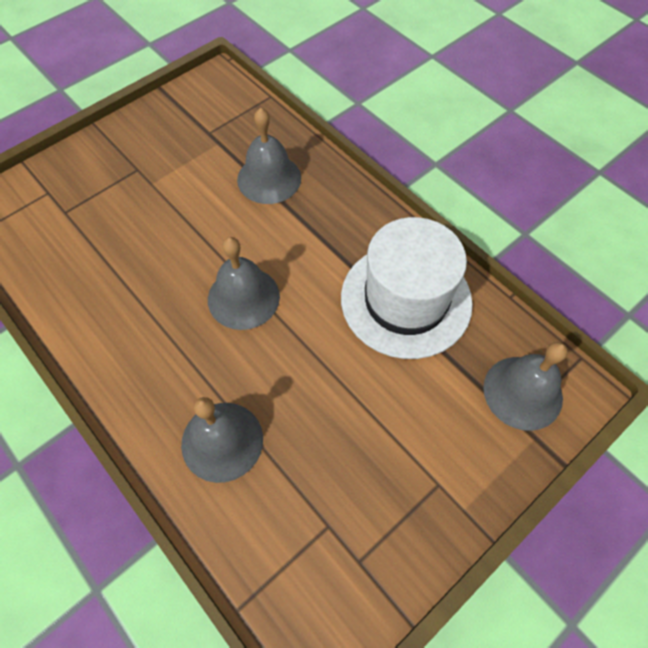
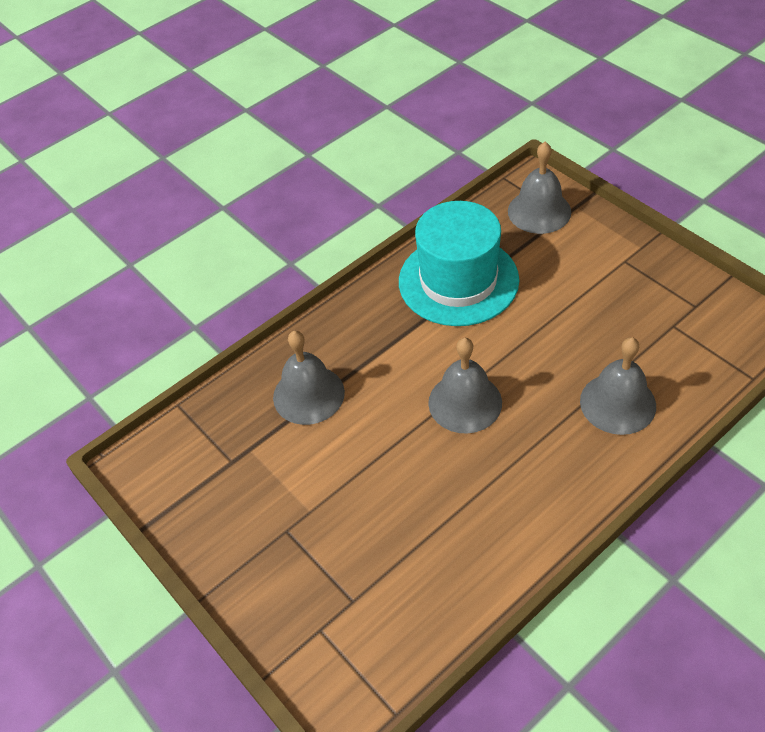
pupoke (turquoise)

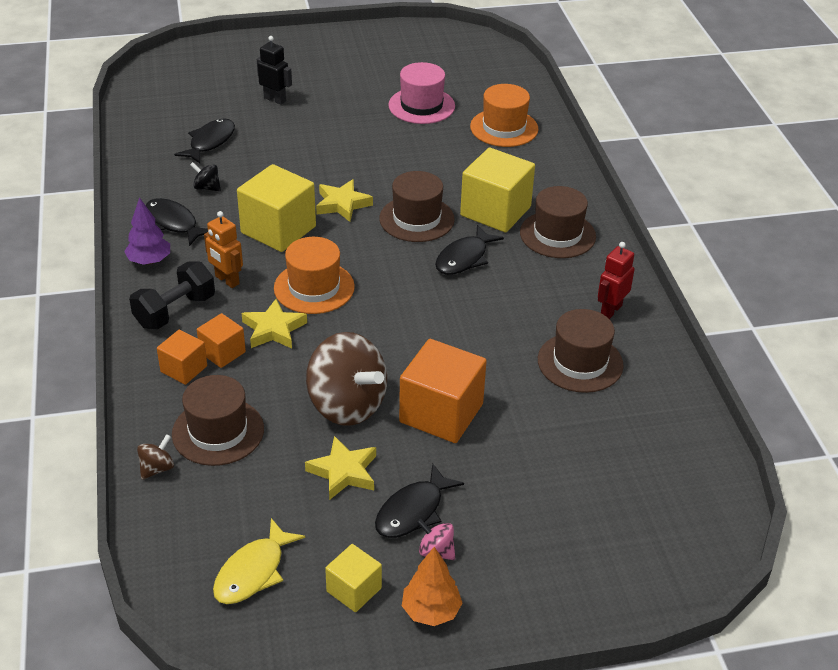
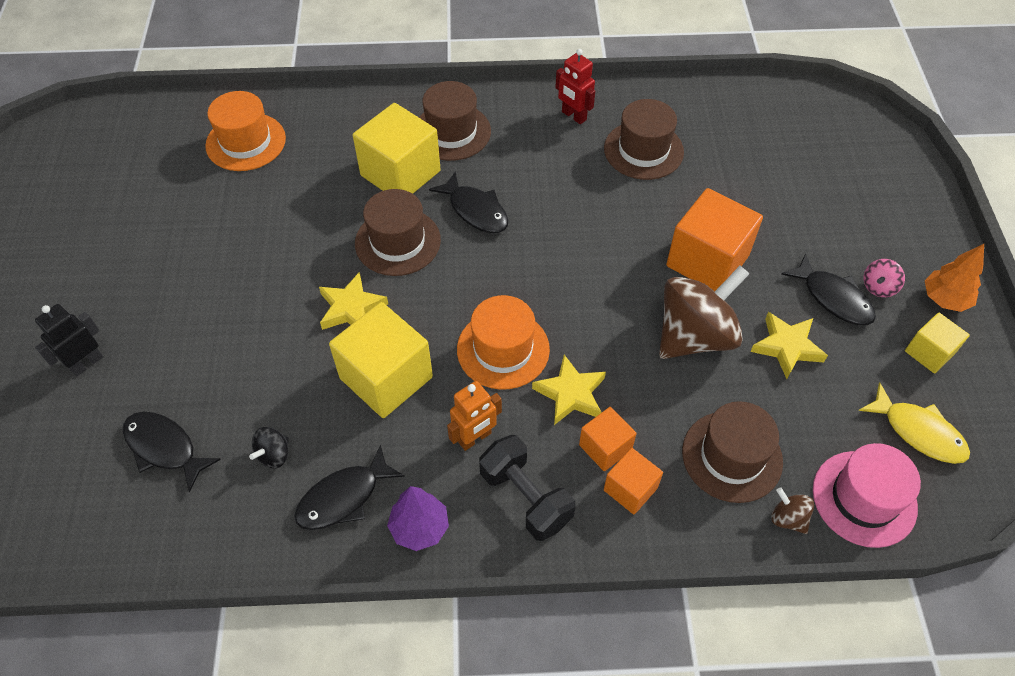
pupoke (pink)

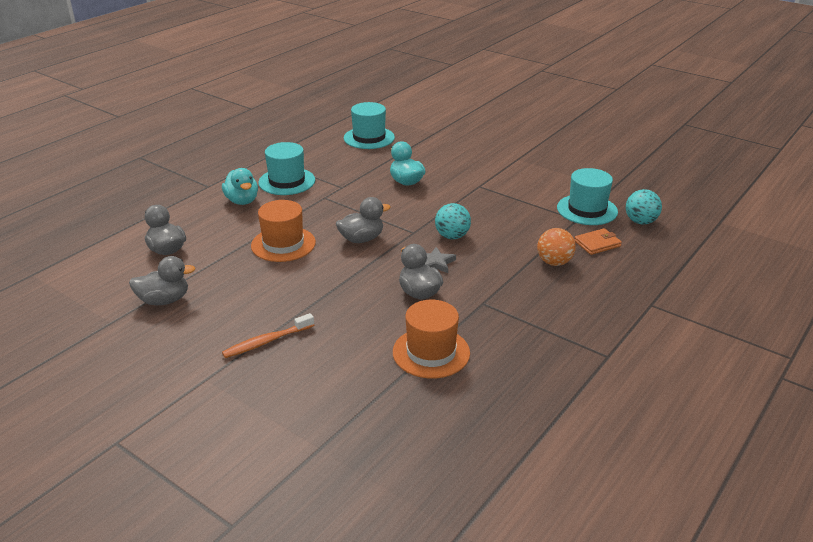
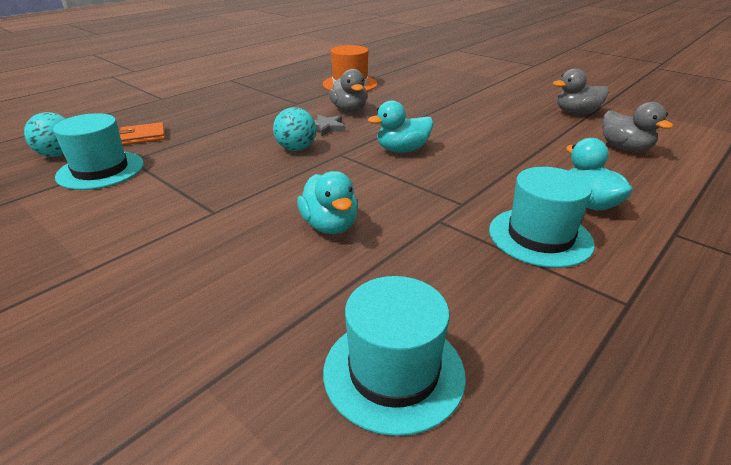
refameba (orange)
pupoke (orange) (no. 1 from left in the first image)
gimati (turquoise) (no. 2 from left)
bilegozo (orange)

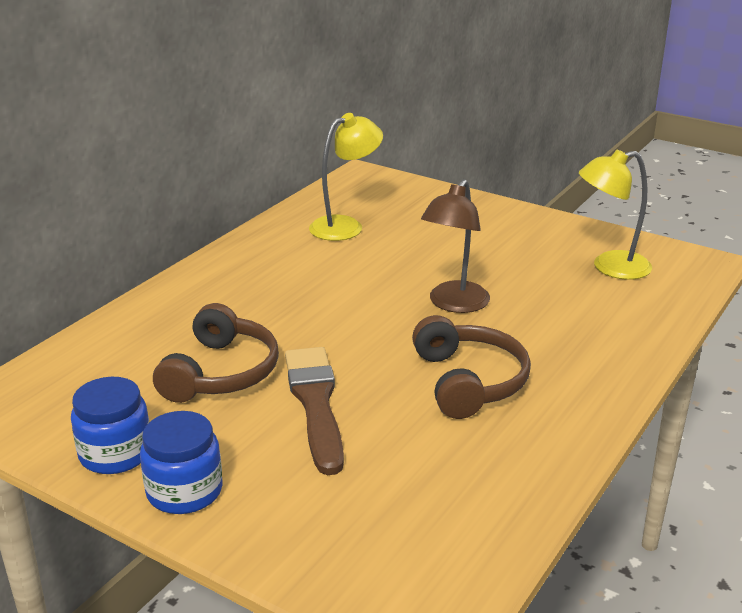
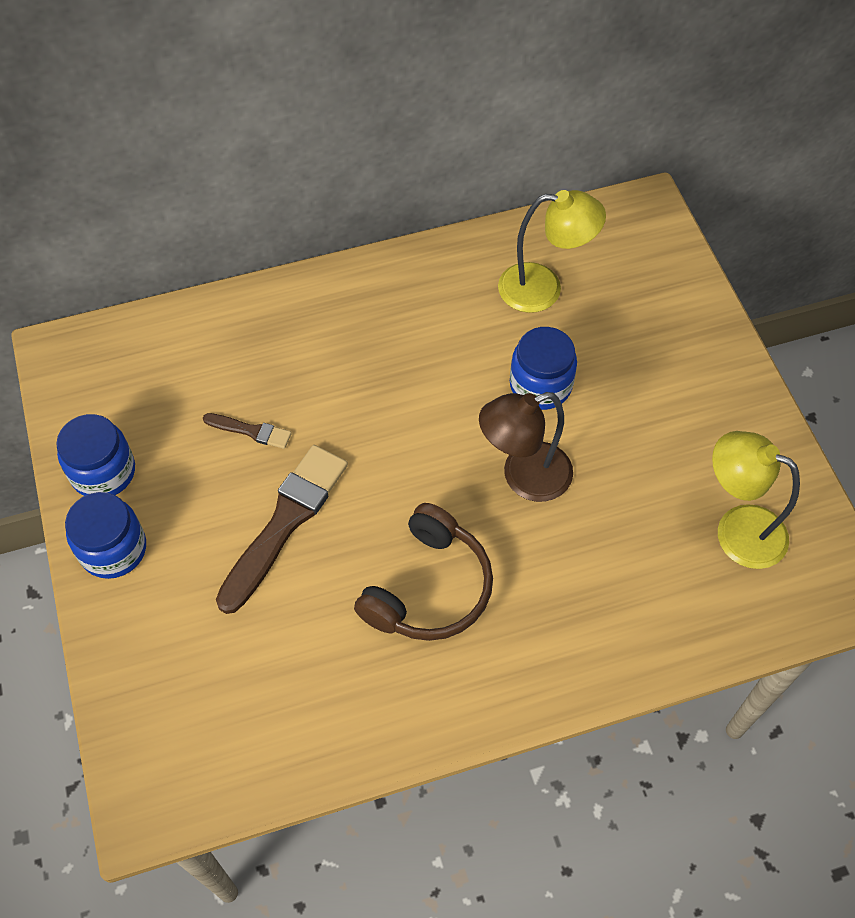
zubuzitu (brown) (no. 1 from left)
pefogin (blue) (no. 3 from left)

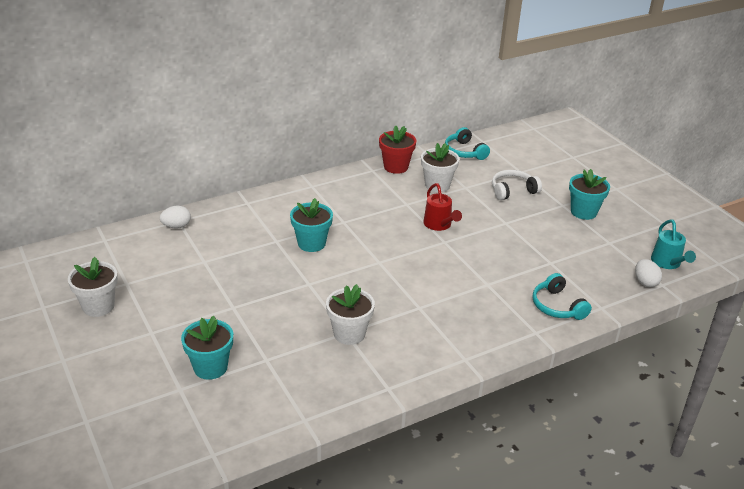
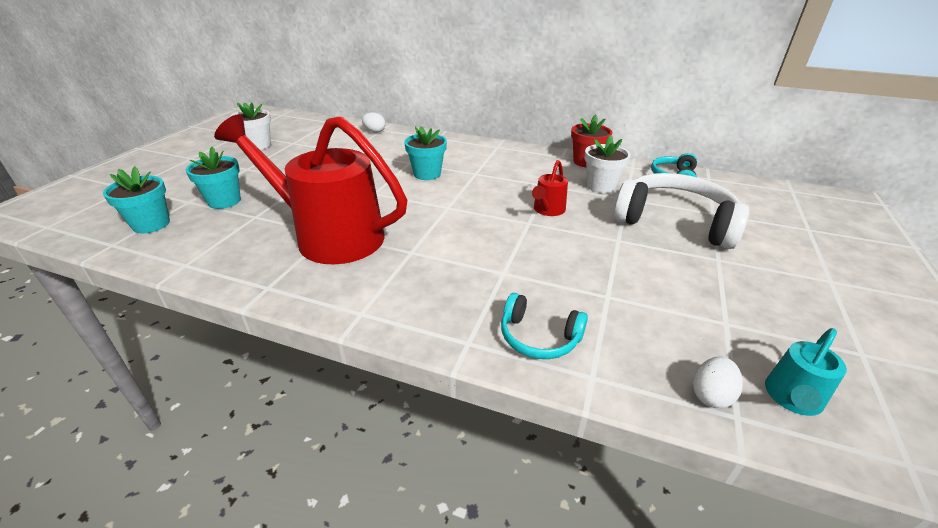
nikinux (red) (no. 1 from left)
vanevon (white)
vanevon (turquoise) (no. 1 from left)
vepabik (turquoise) (no. 1 from left)

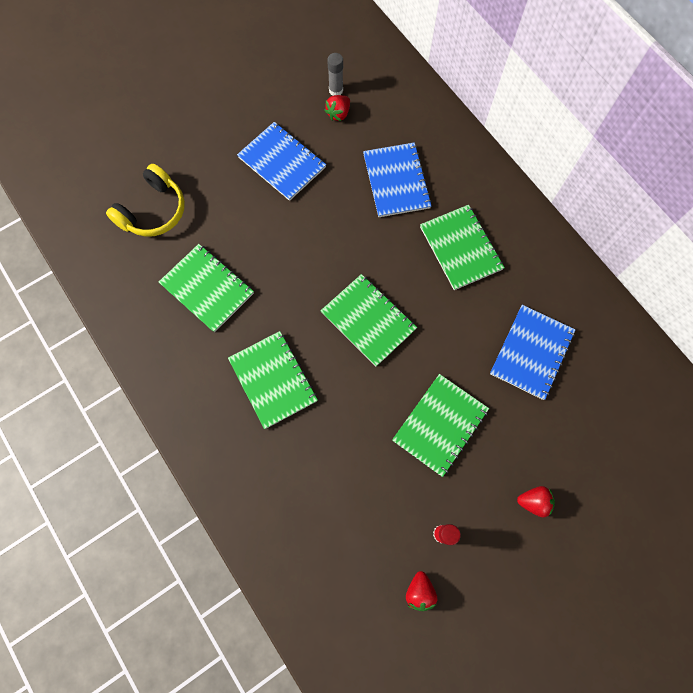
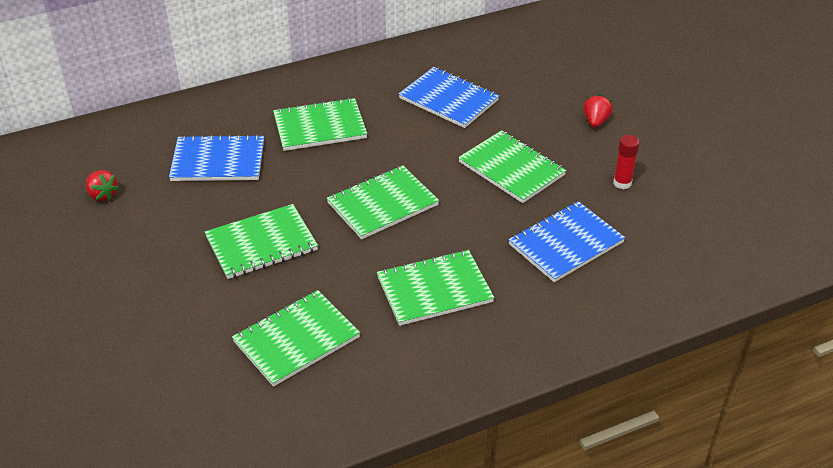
vanevon (yellow)
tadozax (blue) (no. 3 from left)
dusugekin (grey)
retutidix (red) (no. 2 from left in the first image)
tadozax (green) (no. 1 from left)

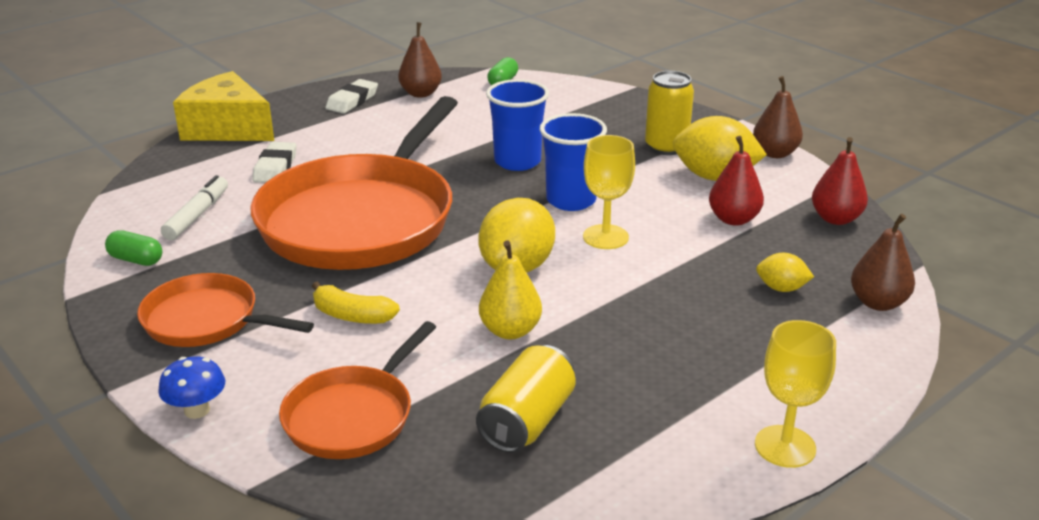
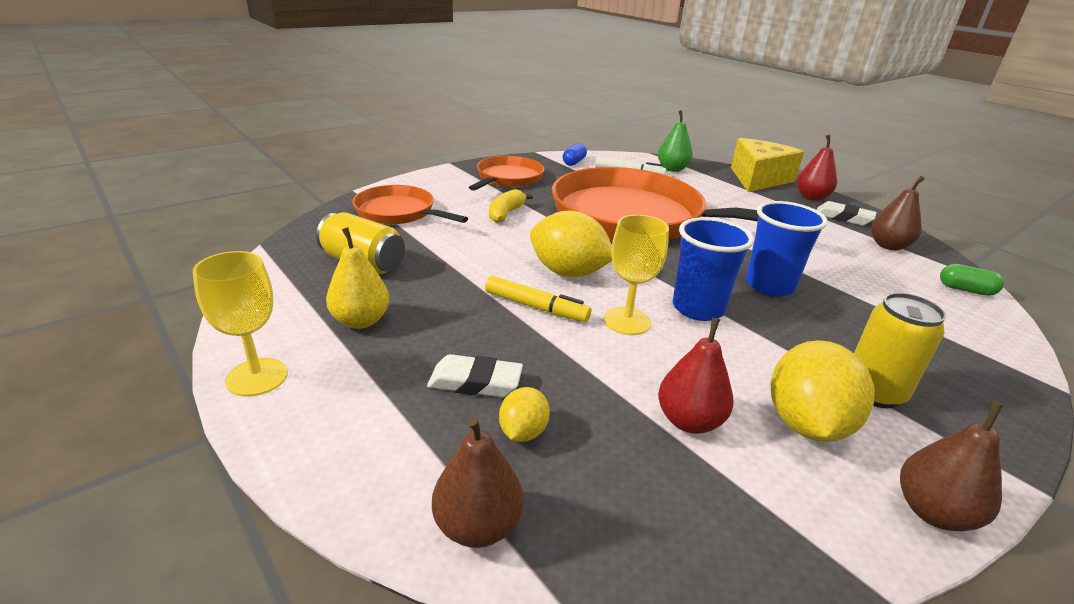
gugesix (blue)
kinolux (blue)
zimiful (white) (no. 1 from left)
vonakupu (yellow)
vonakupu (red) (no. 2 from left)
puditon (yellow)
vonakupu (green)

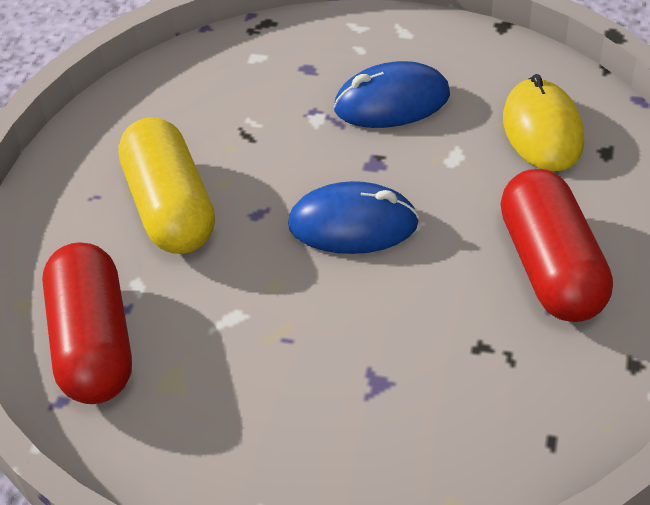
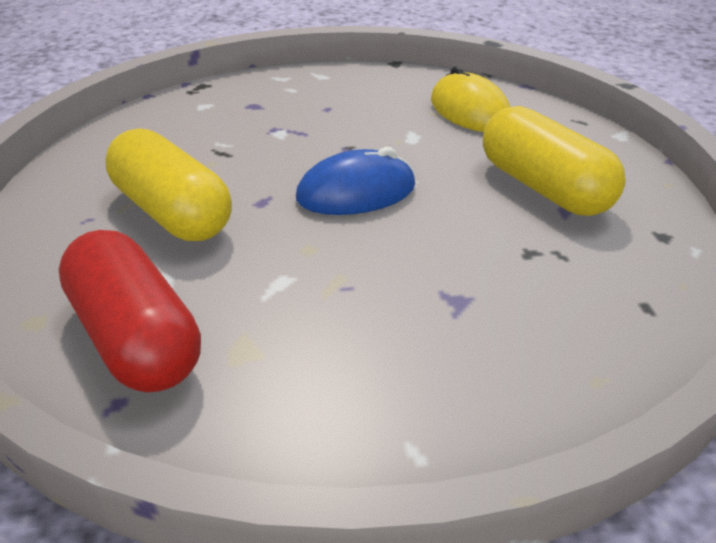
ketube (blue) (no. 2 from left in the first image)
gugesix (yellow) (no. 2 from left)

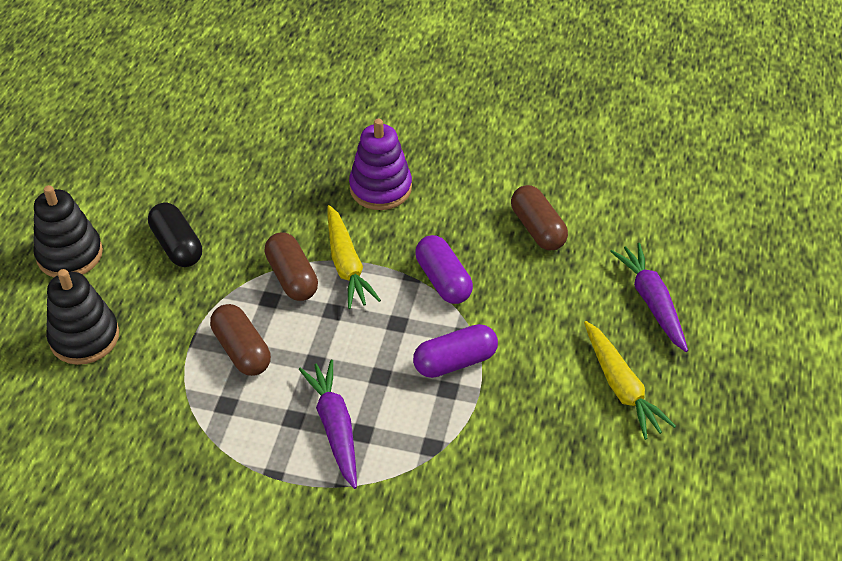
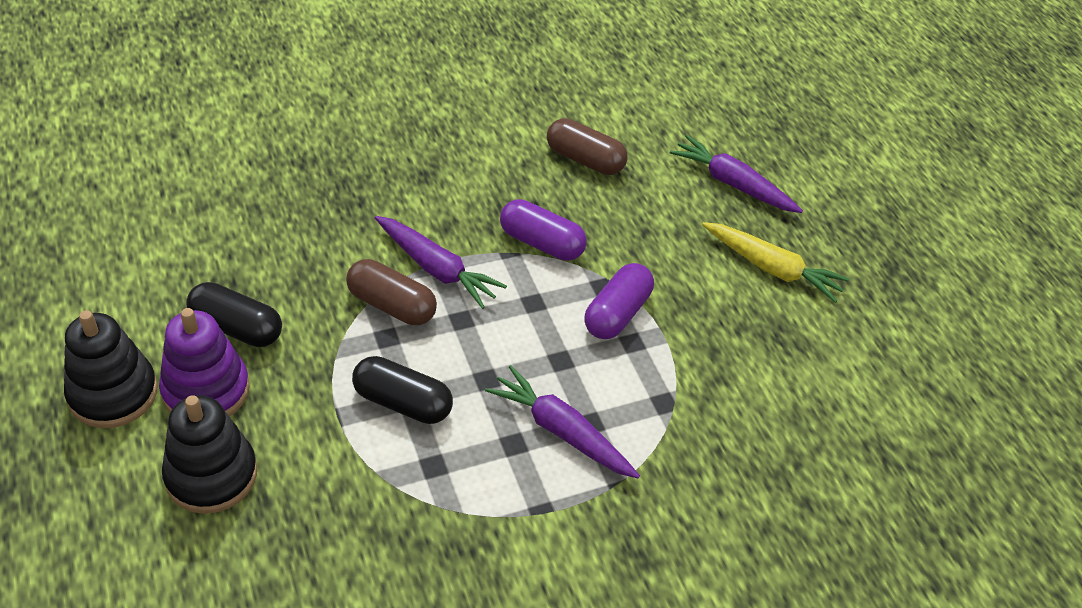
gugesix (black) (no. 2 from left)
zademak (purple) (no. 1 from left)
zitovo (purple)

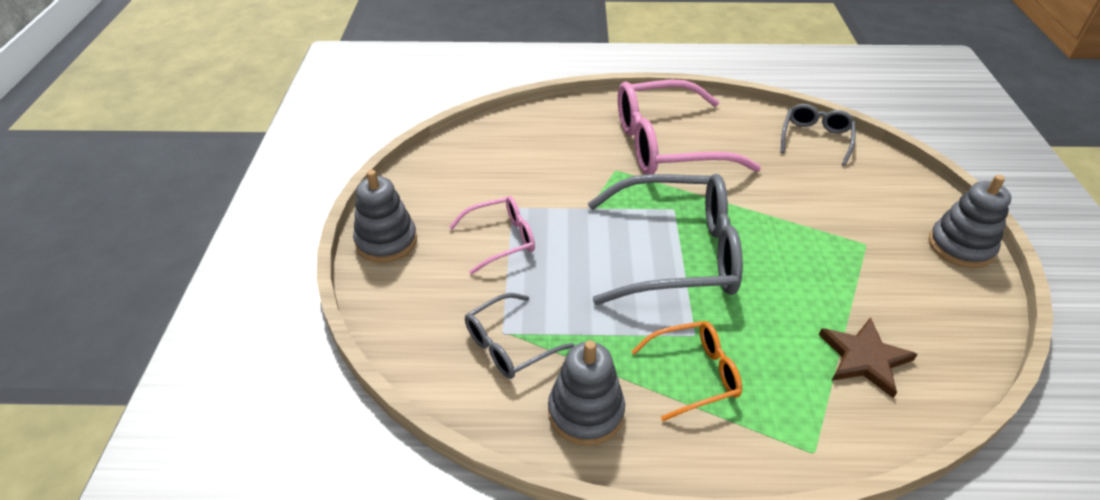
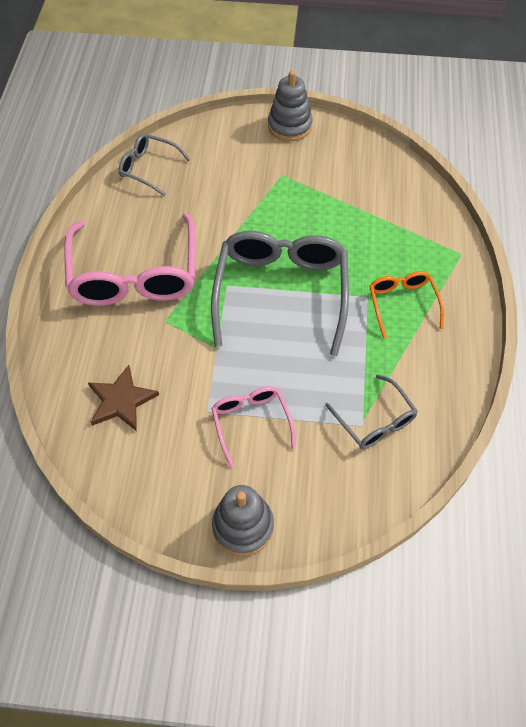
zitovo (grey) (no. 2 from left in the first image)
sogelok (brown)

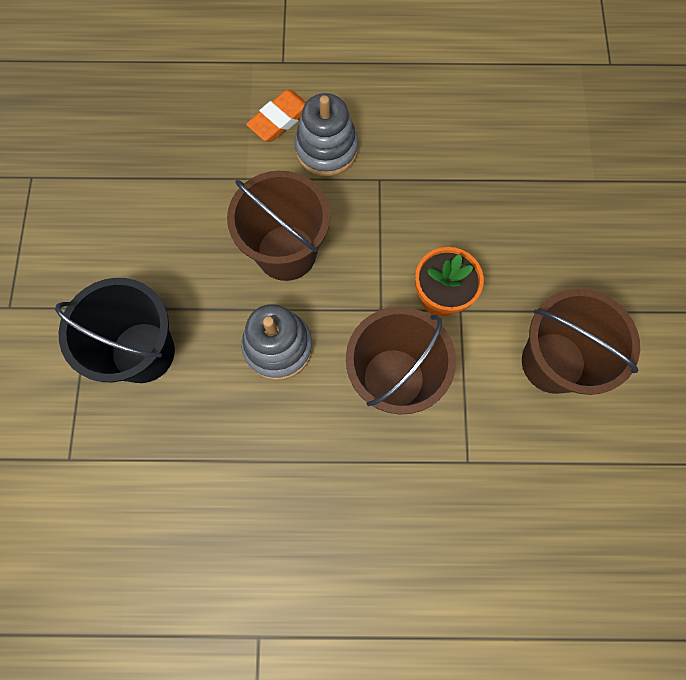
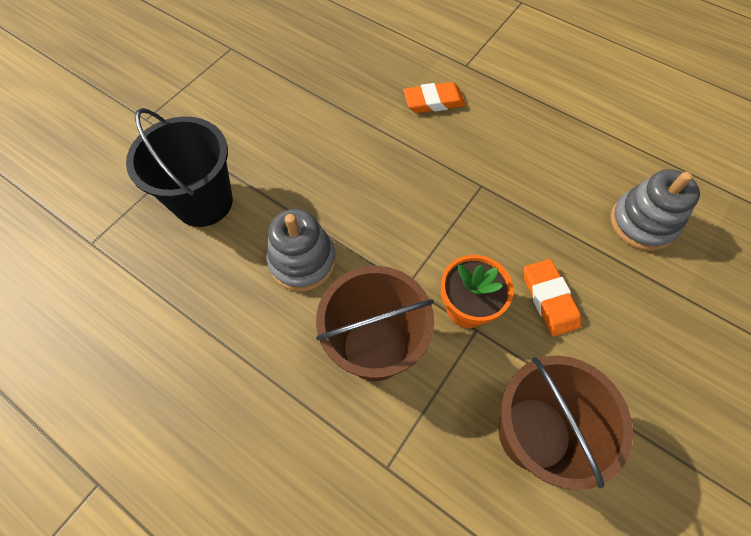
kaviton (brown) (no. 1 from left in the first image)
zitovo (grey) (no. 2 from left)
zimiful (orange) (no. 2 from left)

